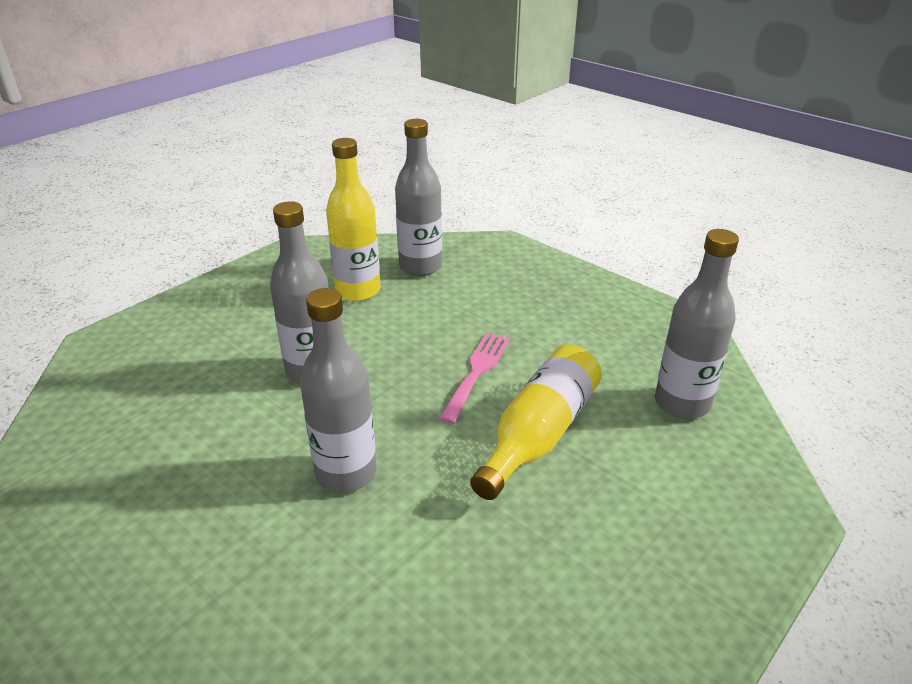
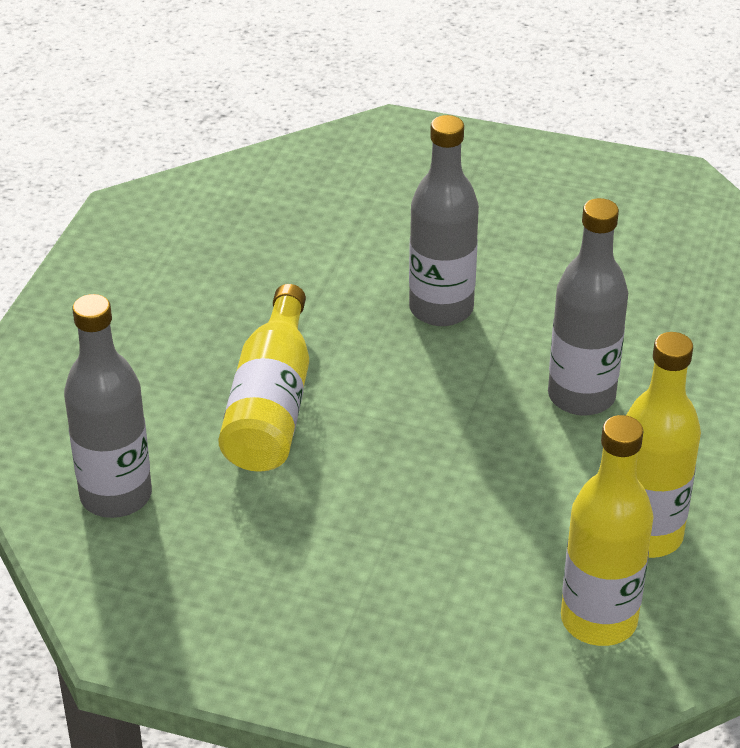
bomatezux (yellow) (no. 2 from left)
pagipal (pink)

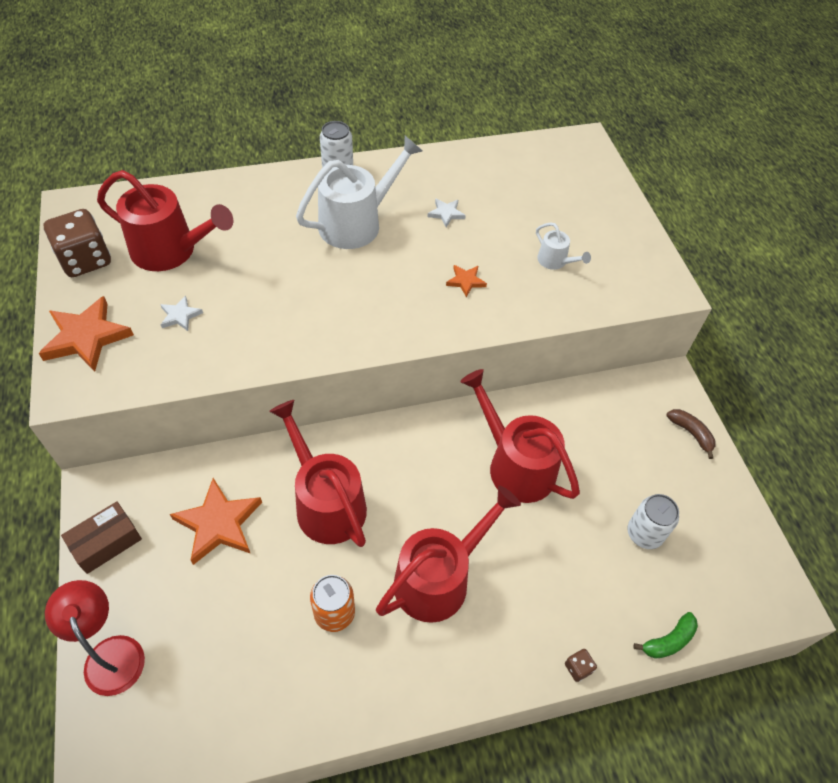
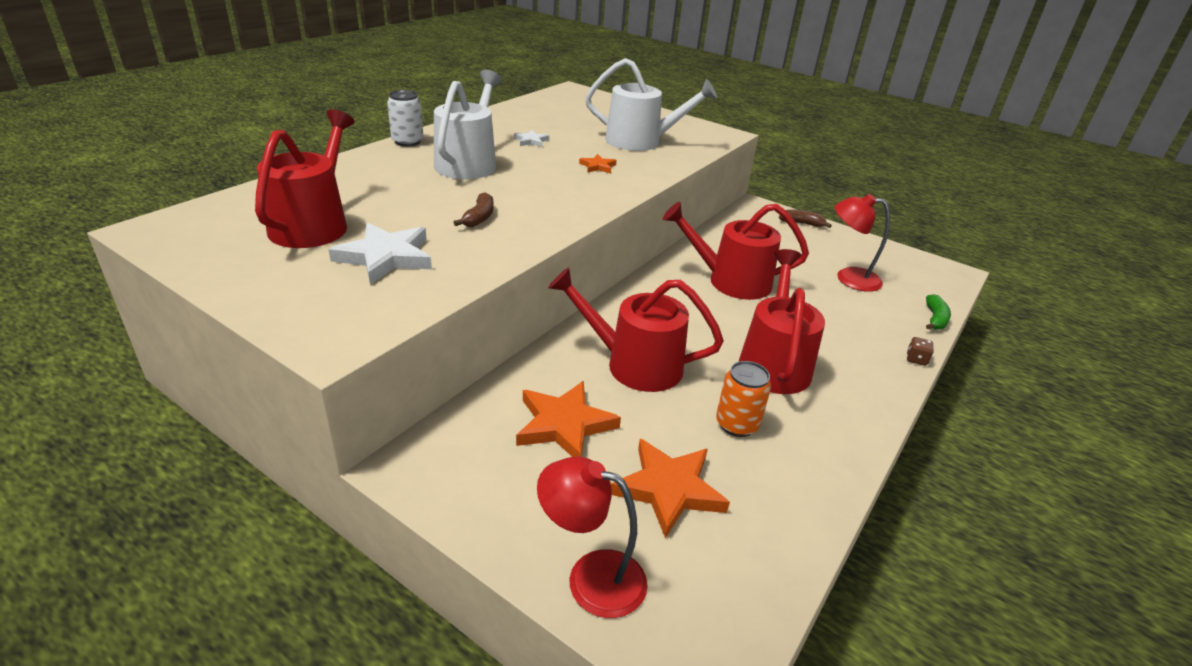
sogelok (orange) (no. 3 from left)
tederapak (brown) (no. 1 from left in the first image)
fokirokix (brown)
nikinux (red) (no. 1 from left)
sogelok (white) (no. 1 from left)
nikinux (white) (no. 2 from left)
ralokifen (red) (no. 2 from left)
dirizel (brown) (no. 1 from left)

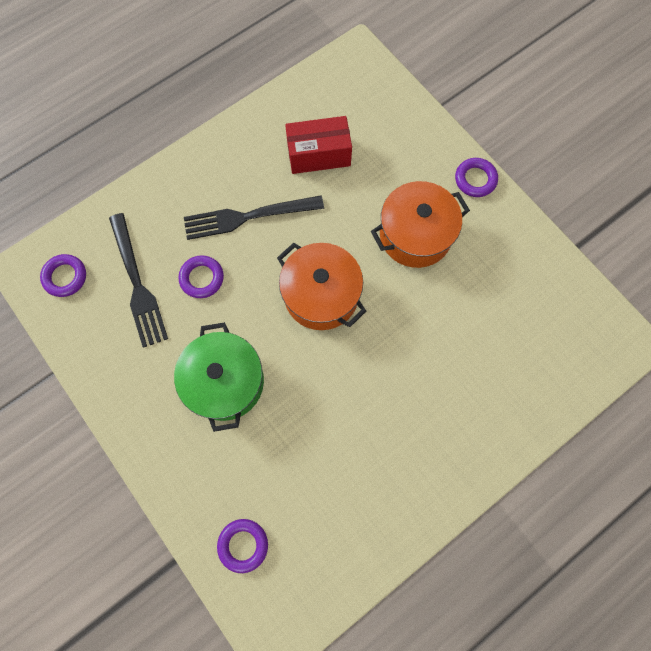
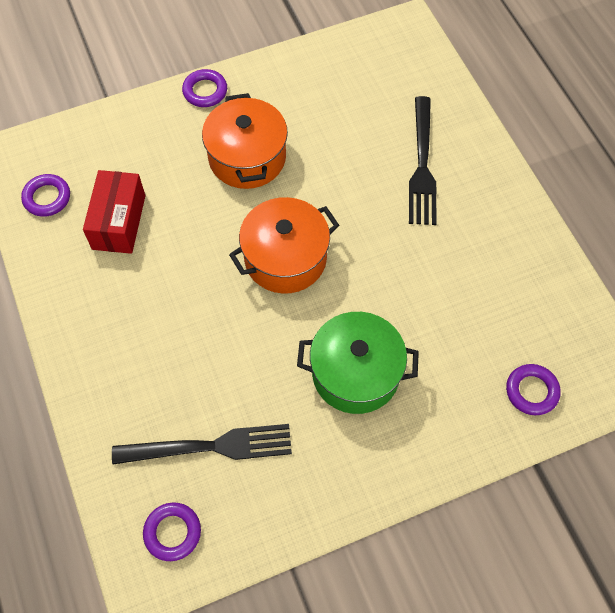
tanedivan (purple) (no. 1 from left)
pagipal (black) (no. 2 from left)

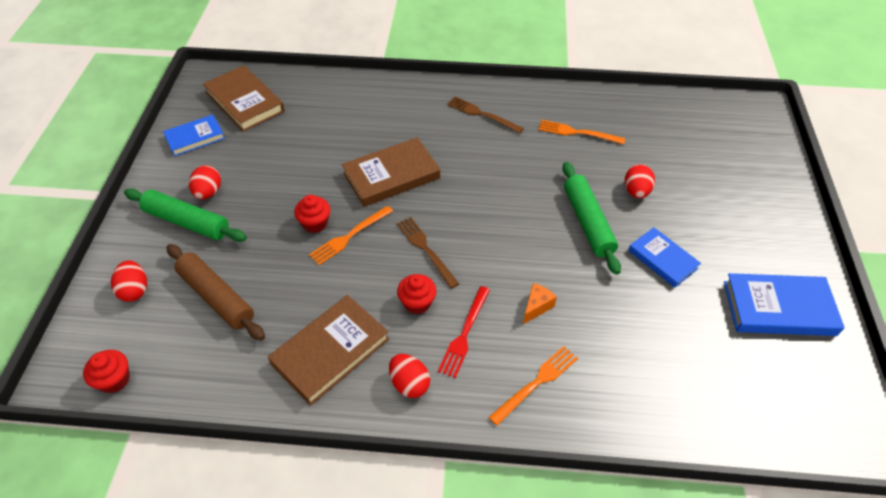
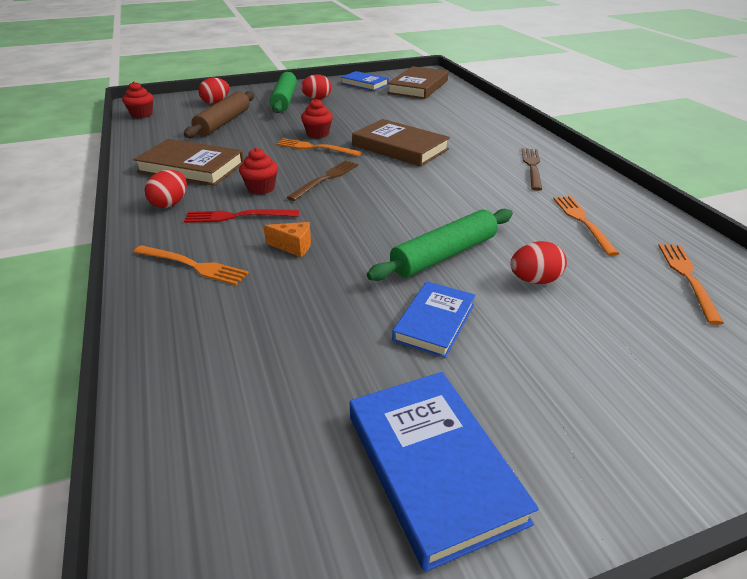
pagipal (orange) (no. 4 from left)

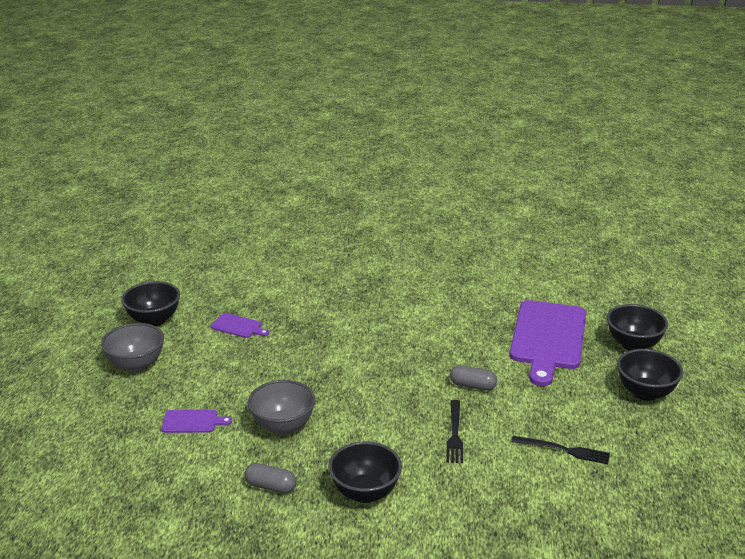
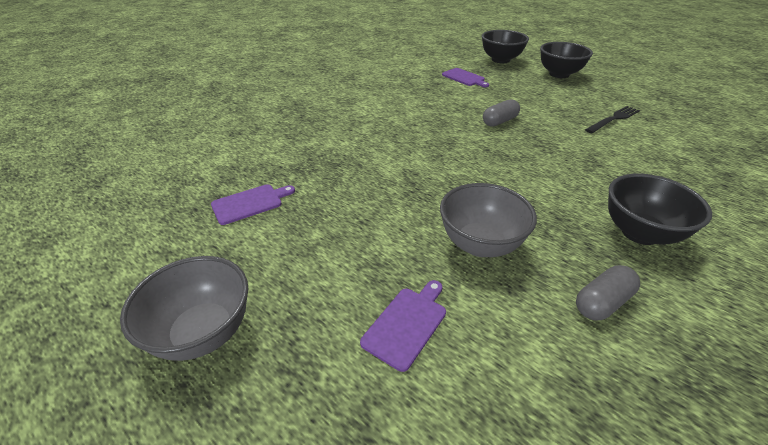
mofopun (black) (no. 1 from left in the first image)
pagipal (black) (no. 1 from left in the first image)
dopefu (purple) (no. 3 from left)

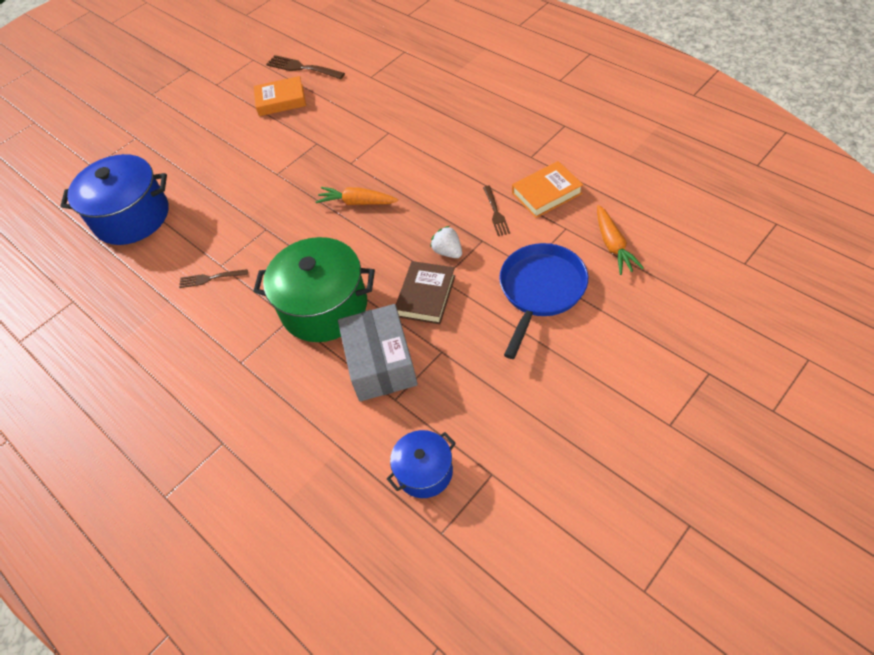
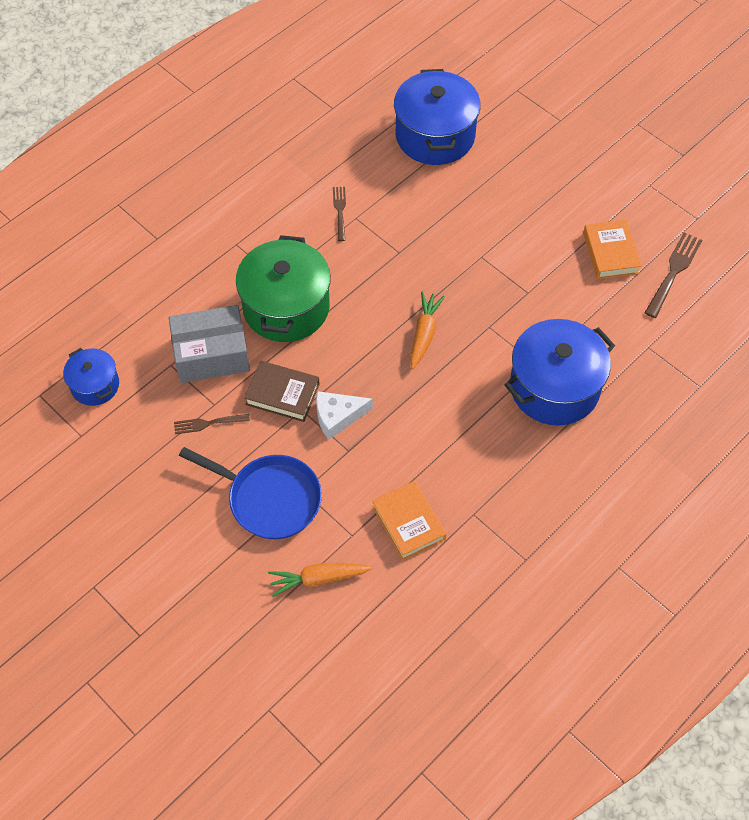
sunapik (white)
pagipal (brown) (no. 1 from left)
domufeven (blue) (no. 3 from left)

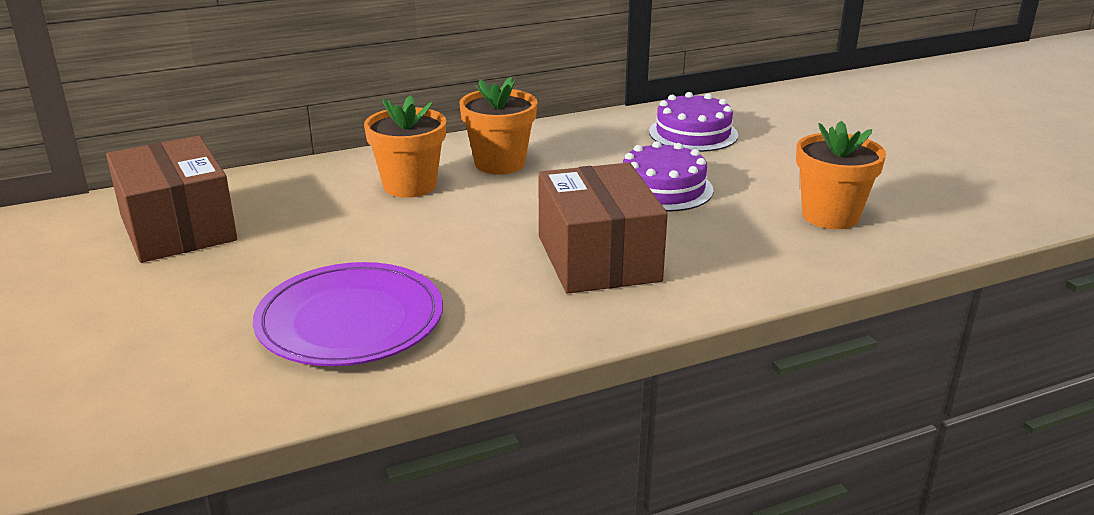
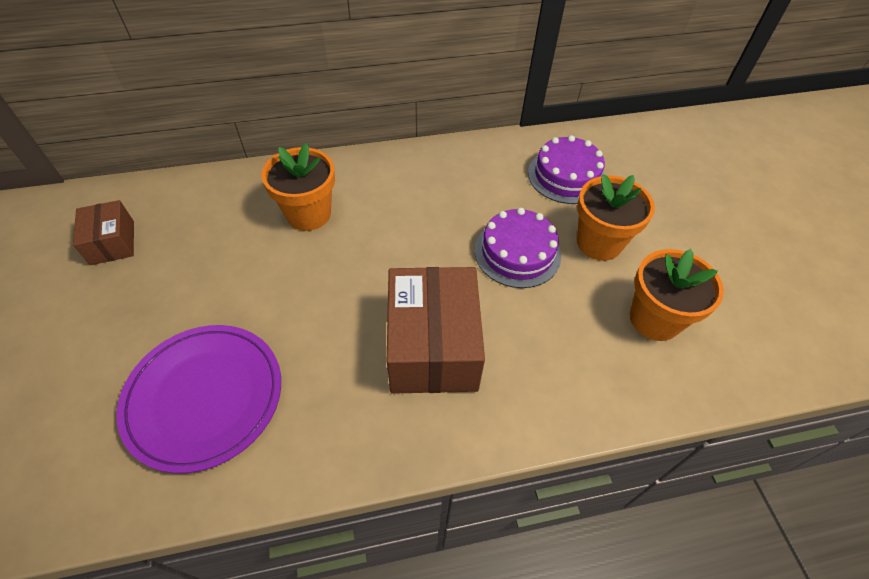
fokirokix (brown) (no. 1 from left)
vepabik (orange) (no. 2 from left)

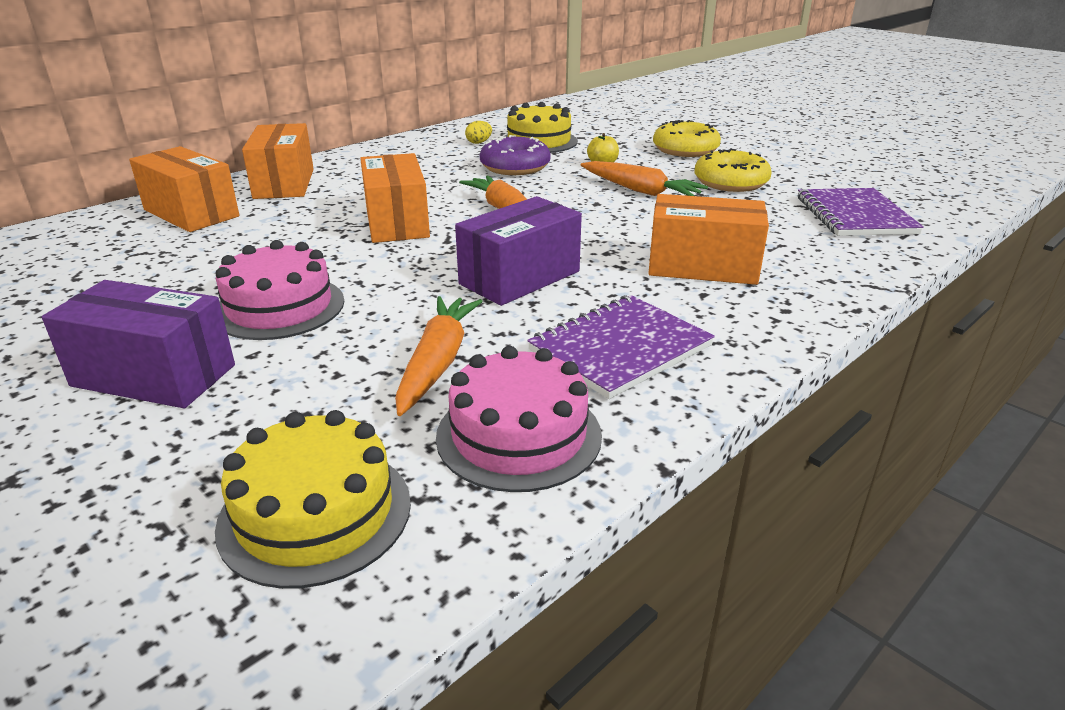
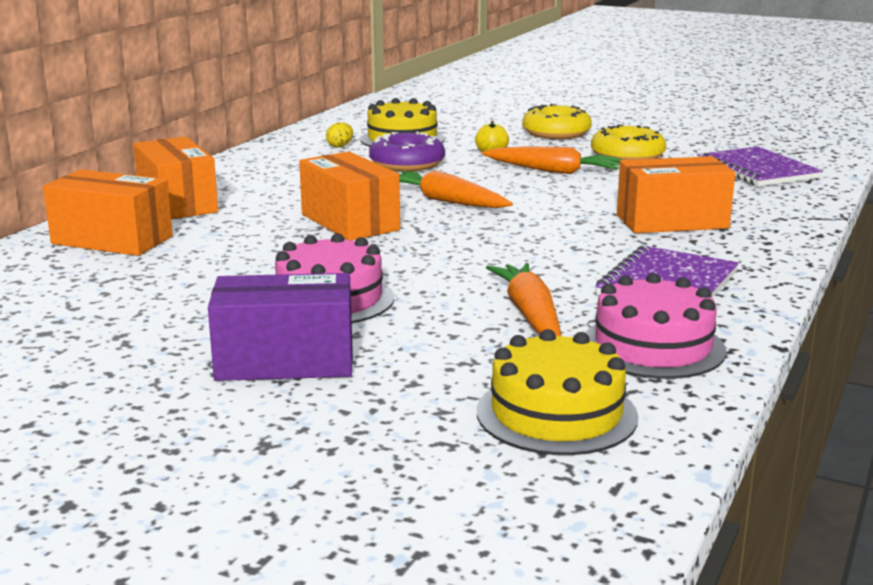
fokirokix (purple) (no. 2 from left in the first image)

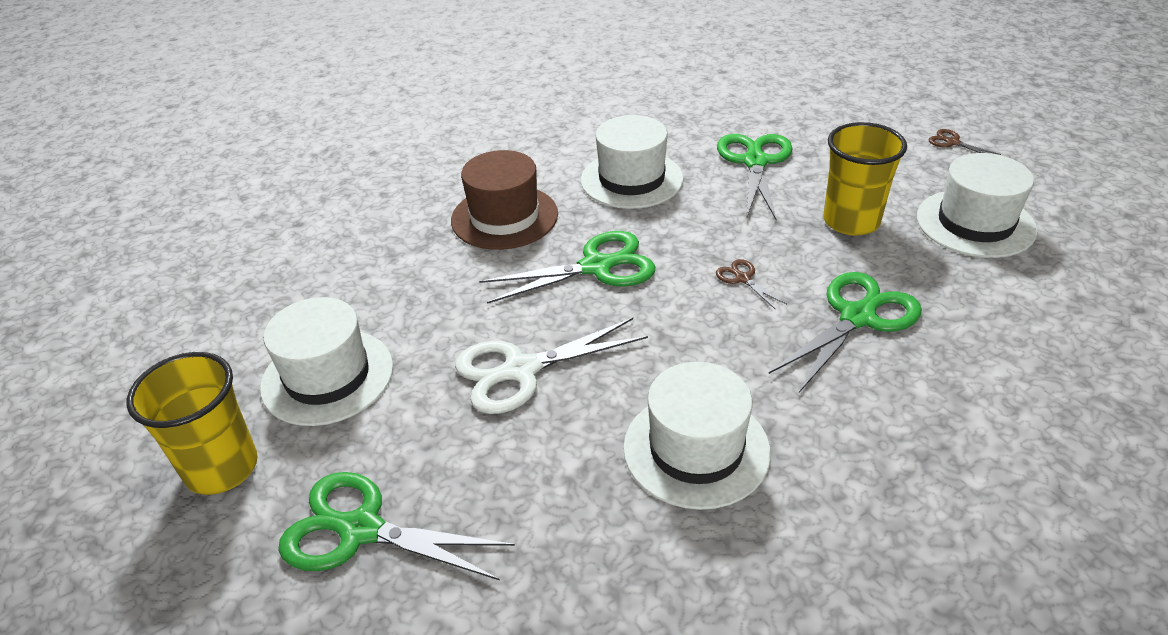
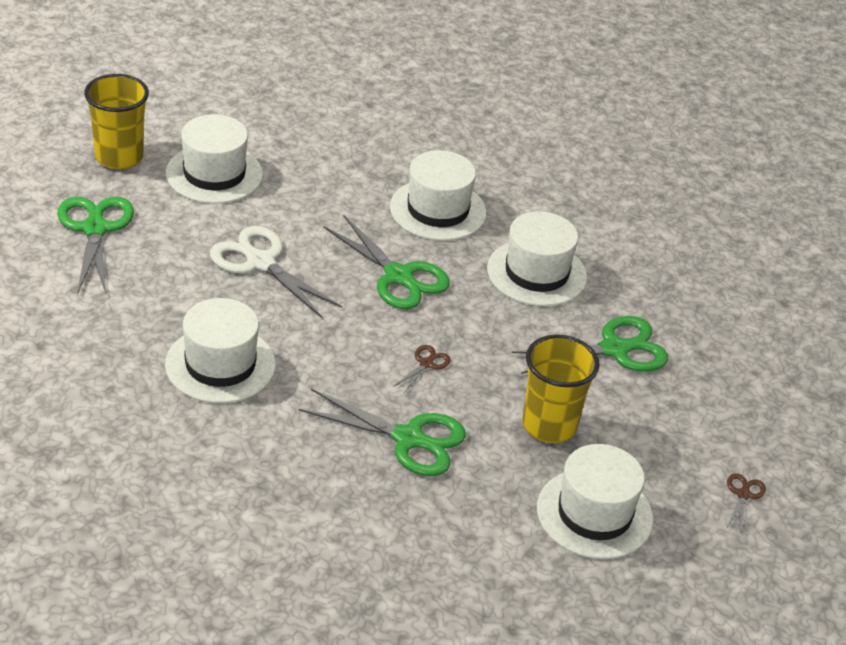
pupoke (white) (no. 3 from left)

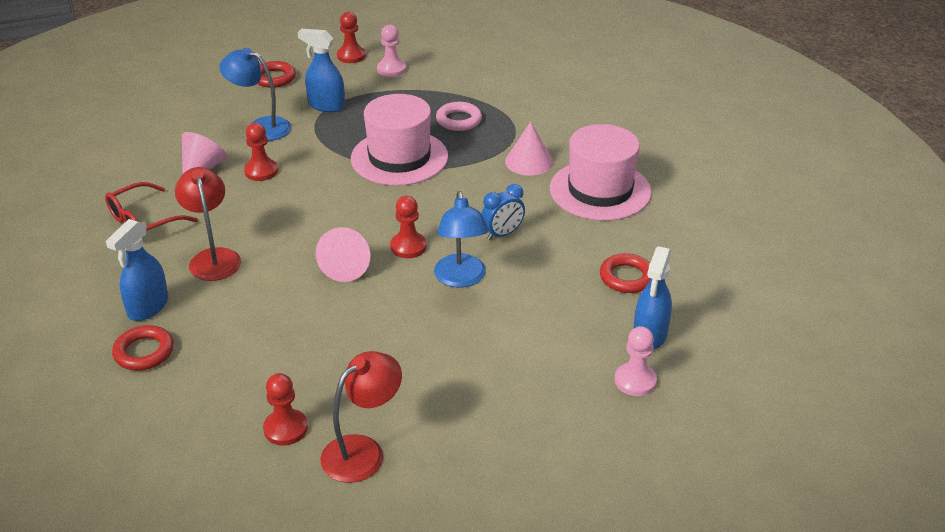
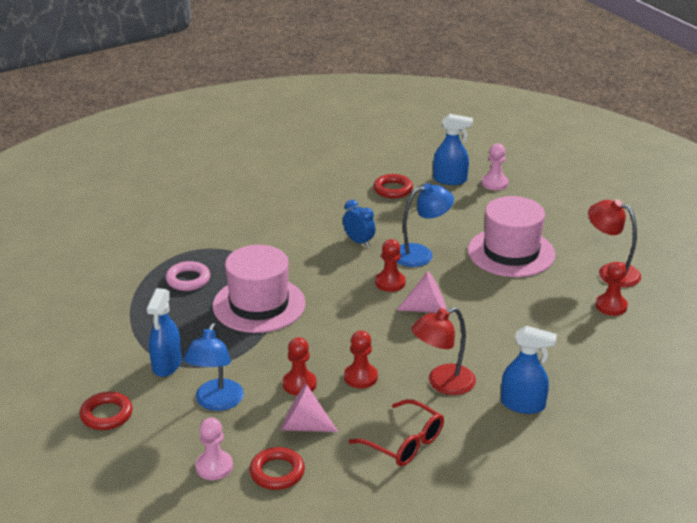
tanedivan (red) (no. 2 from left)
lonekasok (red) (no. 2 from left)
lonekasok (pink) (no. 1 from left)
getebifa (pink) (no. 3 from left in the first image)
pupoke (pink) (no. 2 from left)

